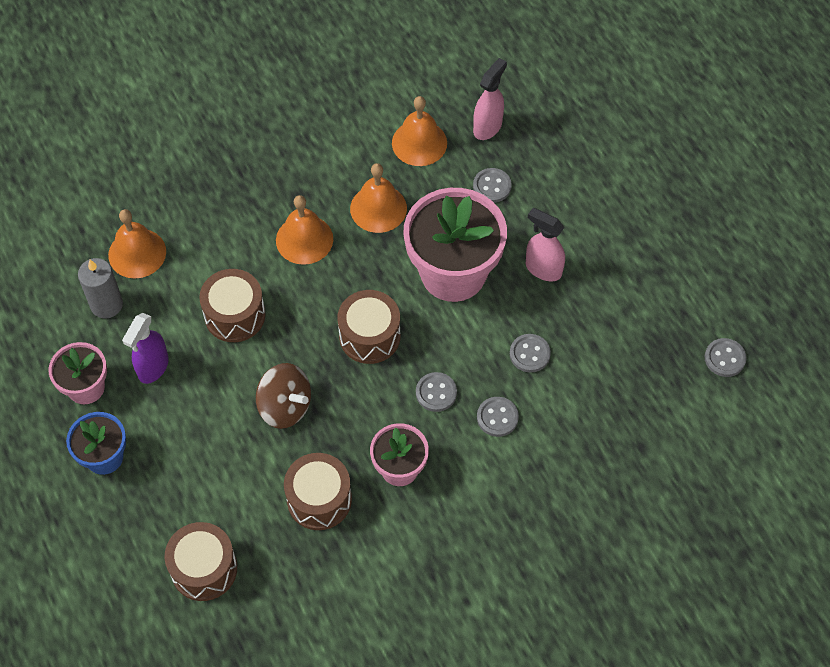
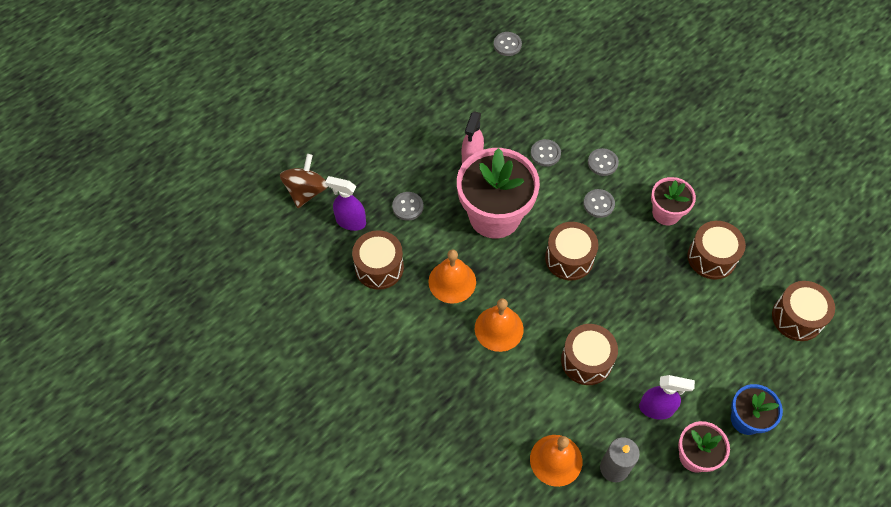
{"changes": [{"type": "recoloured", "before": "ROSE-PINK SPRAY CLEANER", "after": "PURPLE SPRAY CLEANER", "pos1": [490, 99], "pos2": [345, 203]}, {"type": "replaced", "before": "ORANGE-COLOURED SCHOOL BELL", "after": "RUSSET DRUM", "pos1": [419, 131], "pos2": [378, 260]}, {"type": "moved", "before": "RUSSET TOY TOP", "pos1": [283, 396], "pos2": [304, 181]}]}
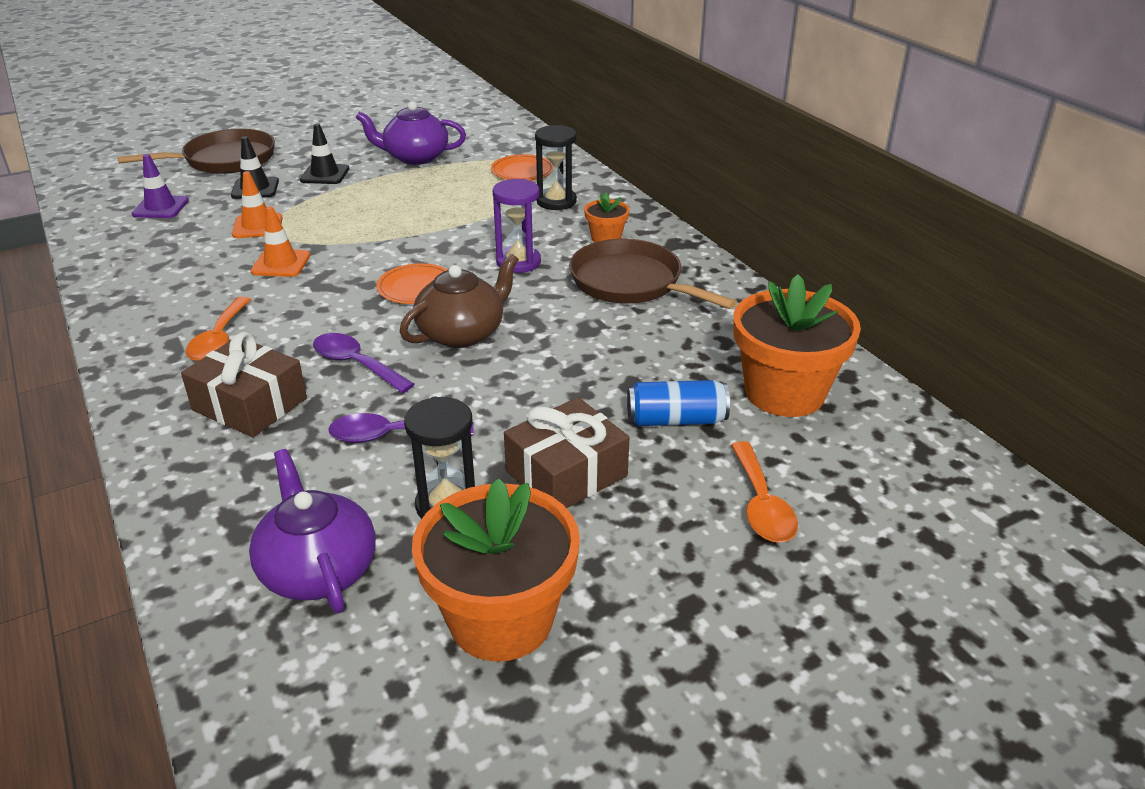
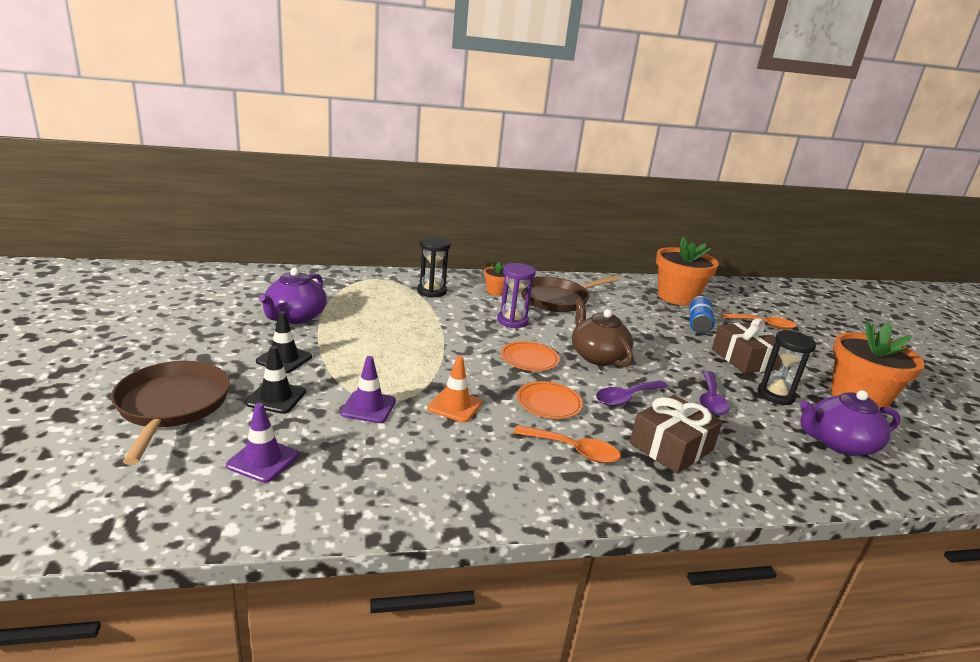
{"changes": [{"type": "moved", "before": "ORANGE-COLOURED DINNER PLATE", "pos1": [522, 167], "pos2": [550, 400]}, {"type": "recoloured", "before": "ORANGE-COLOURED SAFETY CONE", "after": "PURPLE SAFETY CONE", "pos1": [257, 204], "pos2": [368, 389]}]}
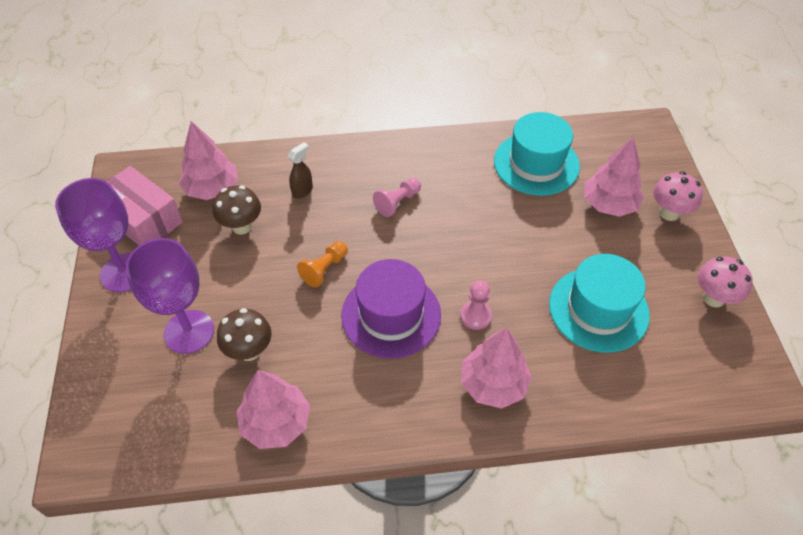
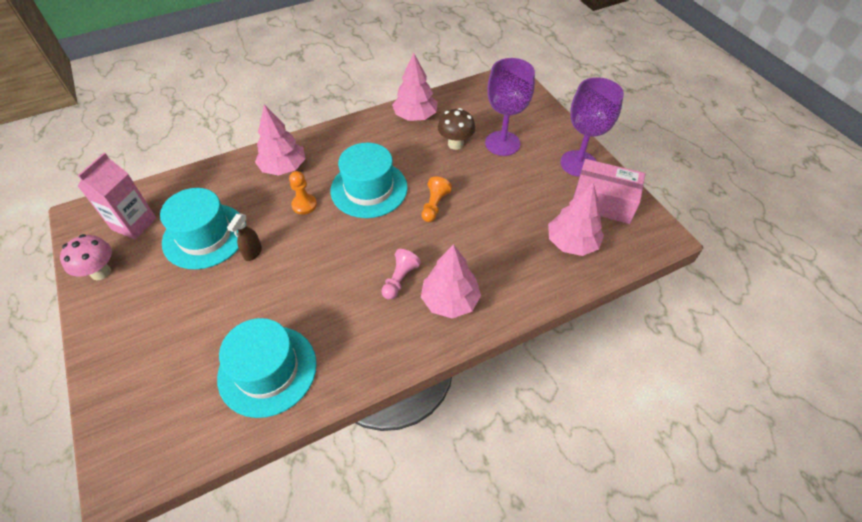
{"changes": [{"type": "moved", "before": "ROSE-PINK TOY TREE", "pos1": [614, 177], "pos2": [451, 281]}, {"type": "moved", "before": "RUSSET SPRAY CLEANER", "pos1": [300, 170], "pos2": [244, 237]}, {"type": "removed", "before": "ROSE-PINK MUSHROOM", "pos1": [678, 196]}, {"type": "removed", "before": "RUSSET MUSHROOM", "pos1": [237, 210]}, {"type": "recoloured", "before": "PURPLE TOP HAT", "after": "TURQUOISE TOP HAT", "pos1": [391, 309], "pos2": [369, 180]}, {"type": "recoloured", "before": "ROSE-PINK CHESS PAWN", "after": "ORANGE-COLOURED CHESS PAWN", "pos1": [476, 305], "pos2": [303, 193]}, {"type": "added", "after": "ROSE-PINK CARTON", "pos2": [117, 196]}]}
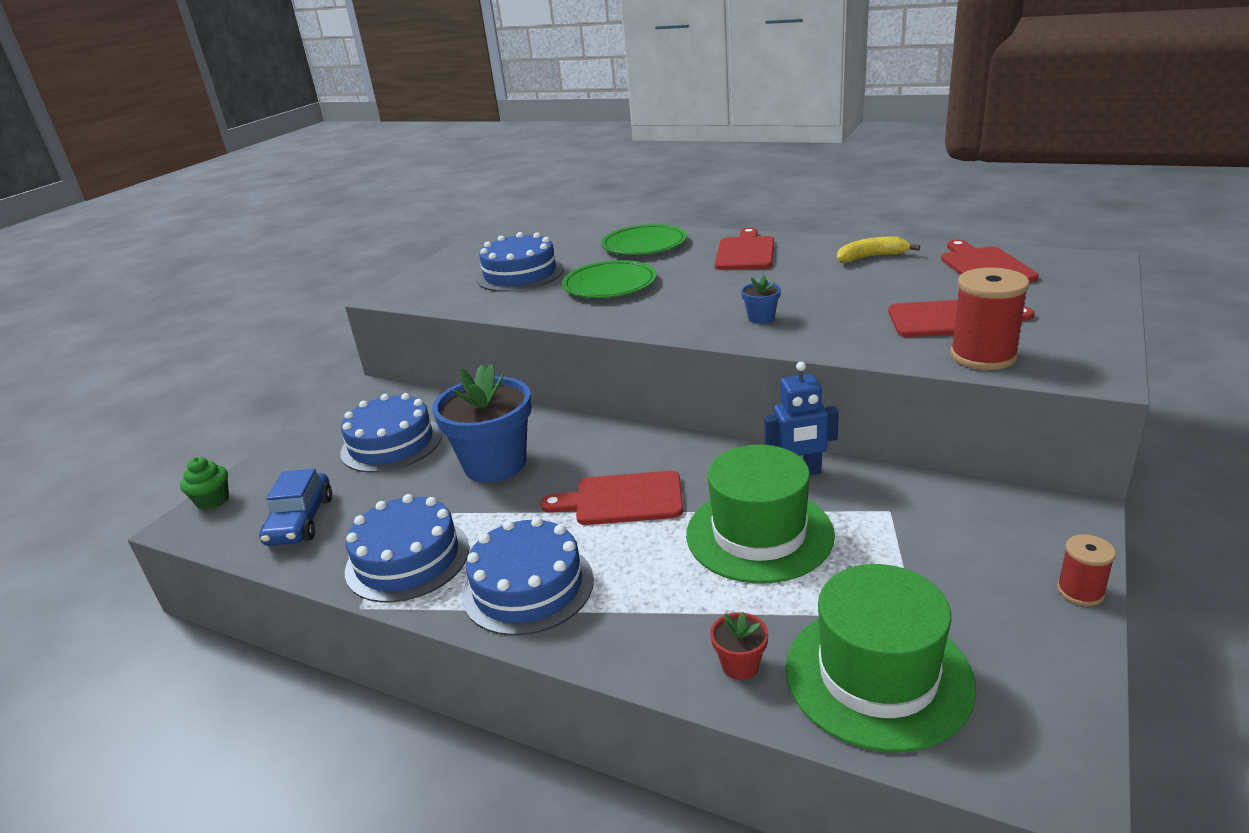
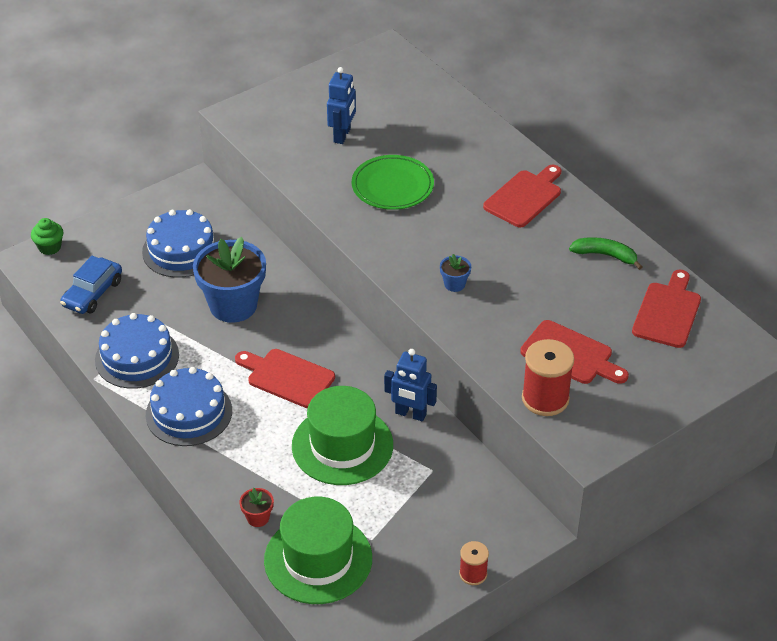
{"changes": [{"type": "removed", "before": "GREEN DINNER PLATE", "pos1": [644, 239]}, {"type": "replaced", "before": "ROYAL BLUE GATEAU", "after": "ROYAL BLUE ROBOT FIGURE", "pos1": [520, 262], "pos2": [341, 105]}, {"type": "recoloured", "before": "BRIGHT YELLOW TOY BANANA", "after": "GREEN TOY BANANA", "pos1": [878, 250], "pos2": [605, 253]}]}
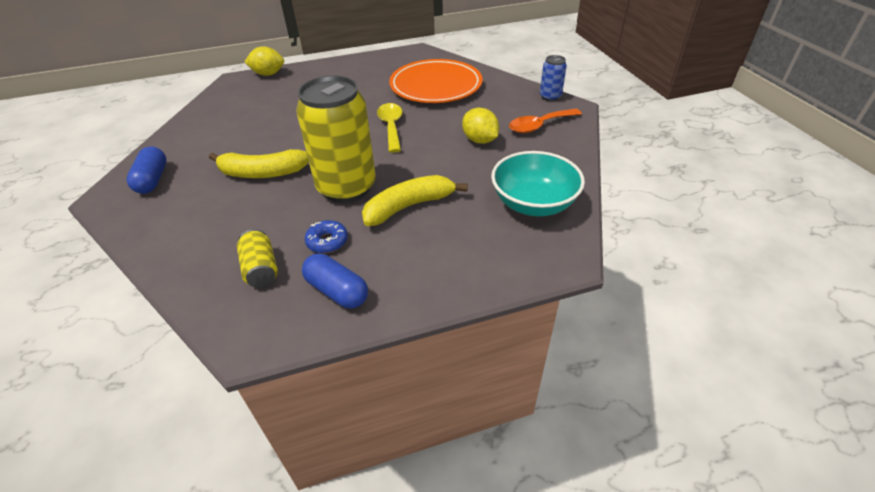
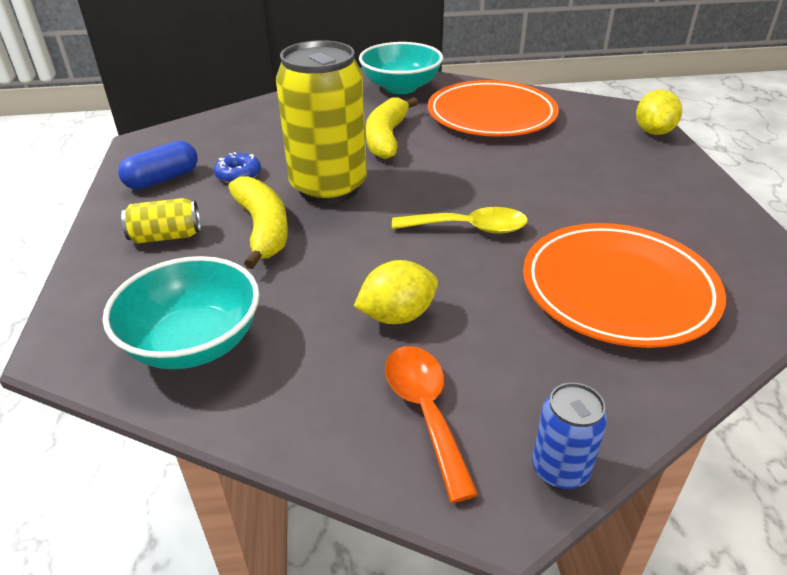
{"changes": [{"type": "replaced", "before": "ROYAL BLUE PILL", "after": "TURQUOISE BOWL", "pos1": [147, 170], "pos2": [401, 68]}, {"type": "moved", "before": "BRIGHT YELLOW TIN", "pos1": [257, 258], "pos2": [161, 221]}, {"type": "added", "after": "ORANGE-COLOURED DINNER PLATE", "pos2": [493, 108]}]}
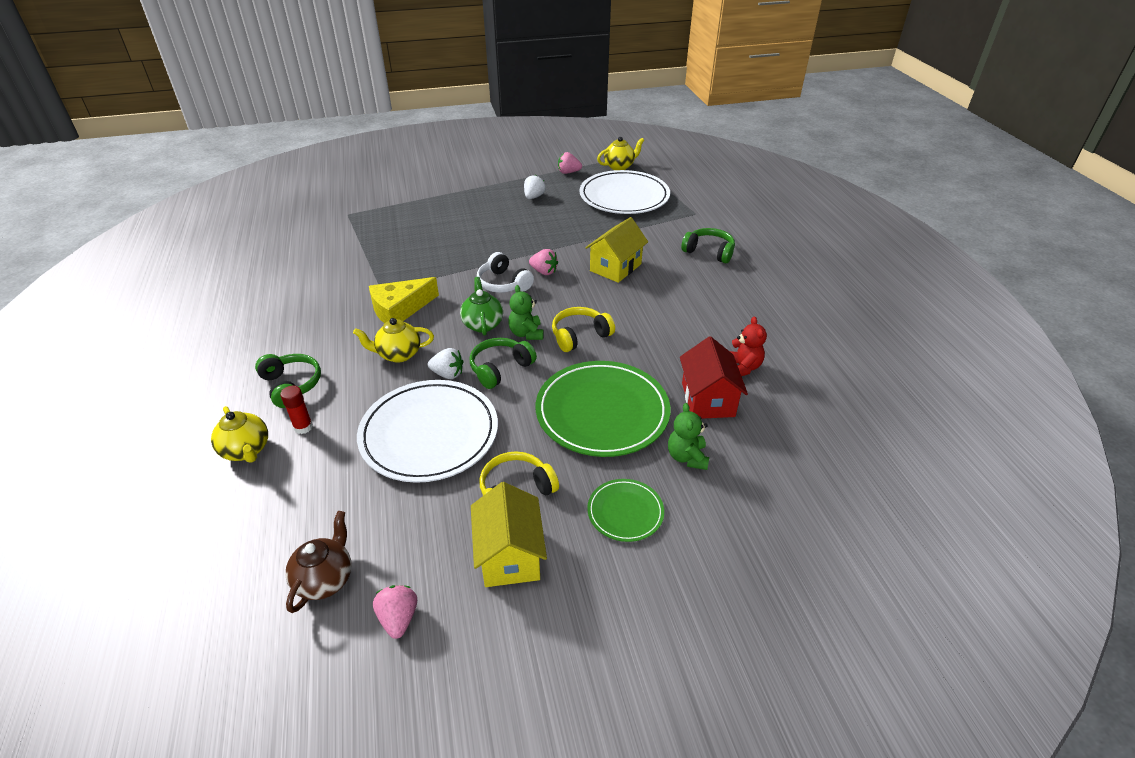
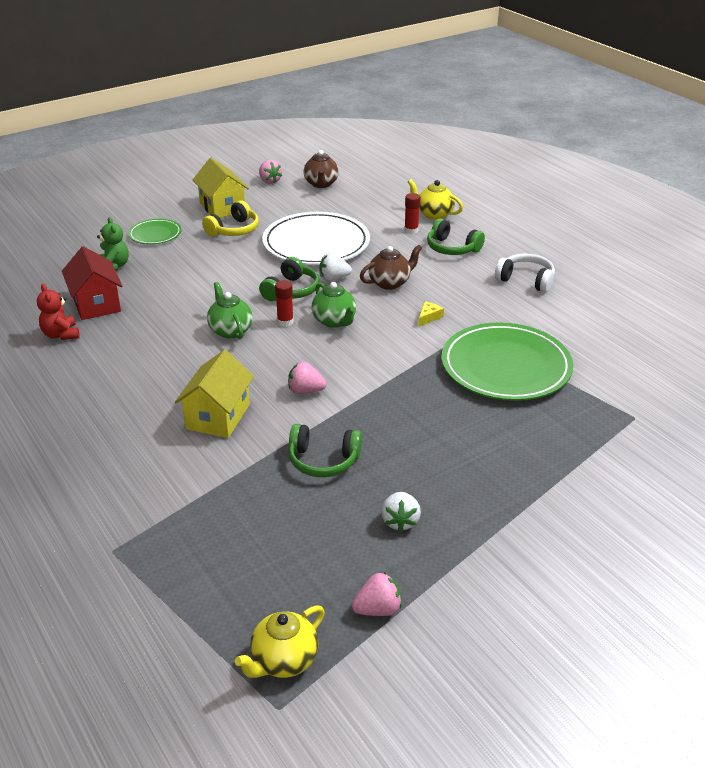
{"changes": [{"type": "removed", "before": "PURE WHITE DINNER PLATE", "pos1": [625, 192]}, {"type": "moved", "before": "GREEN HEADPHONES", "pos1": [708, 246], "pos2": [325, 450]}, {"type": "moved", "before": "PURE WHITE HEADPHONES", "pos1": [505, 272], "pos2": [525, 272]}, {"type": "resized", "before": "BRIGHT YELLOW CHEESE", "pos1": [404, 300], "pos2": [431, 314], "scale": 0.44}, {"type": "replaced", "before": "GREEN TEDDY BEAR", "after": "SCARLET GLUE STICK", "pos1": [526, 312], "pos2": [284, 303]}, {"type": "replaced", "before": "BRIGHT YELLOW HEADPHONES", "after": "GREEN CHINA TEAPOT", "pos1": [583, 329], "pos2": [230, 310]}, {"type": "recoloured", "before": "BRIGHT YELLOW CHINA TEAPOT", "after": "RUSSET CHINA TEAPOT", "pos1": [393, 340], "pos2": [391, 267]}, {"type": "moved", "before": "GREEN DINNER PLATE", "pos1": [603, 409], "pos2": [507, 361]}]}
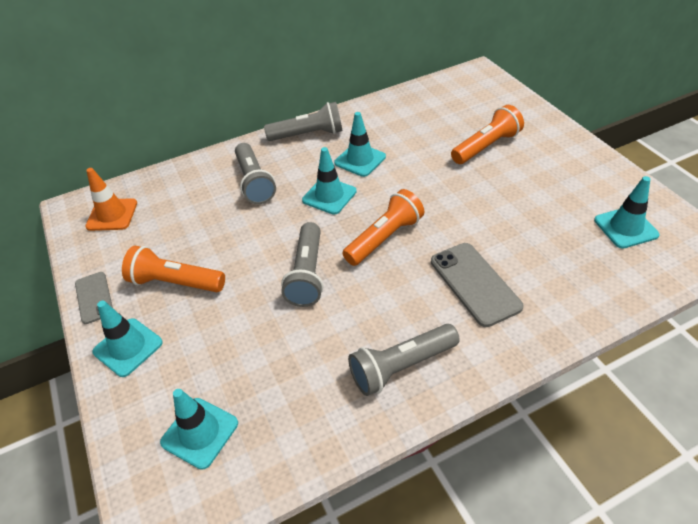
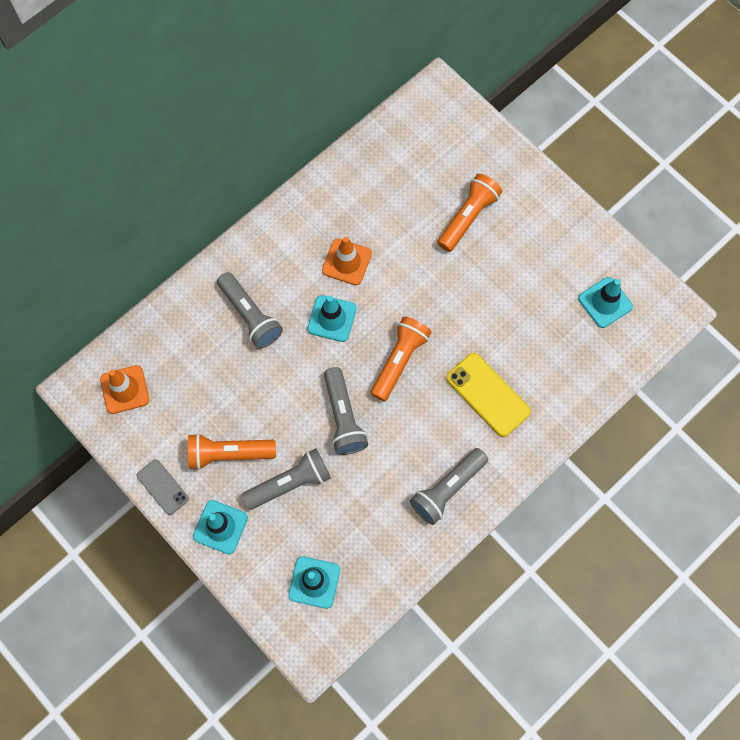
{"changes": [{"type": "moved", "before": "ASH-GREY FLASHLIGHT", "pos1": [303, 121], "pos2": [286, 479]}, {"type": "recoloured", "before": "TURQUOISE SAFETY CONE", "after": "ORANGE-COLOURED SAFETY CONE", "pos1": [360, 144], "pos2": [347, 261]}, {"type": "recoloured", "before": "ASH-GREY MOBILE PHONE", "after": "BRIGHT YELLOW MOBILE PHONE", "pos1": [477, 285], "pos2": [488, 395]}]}
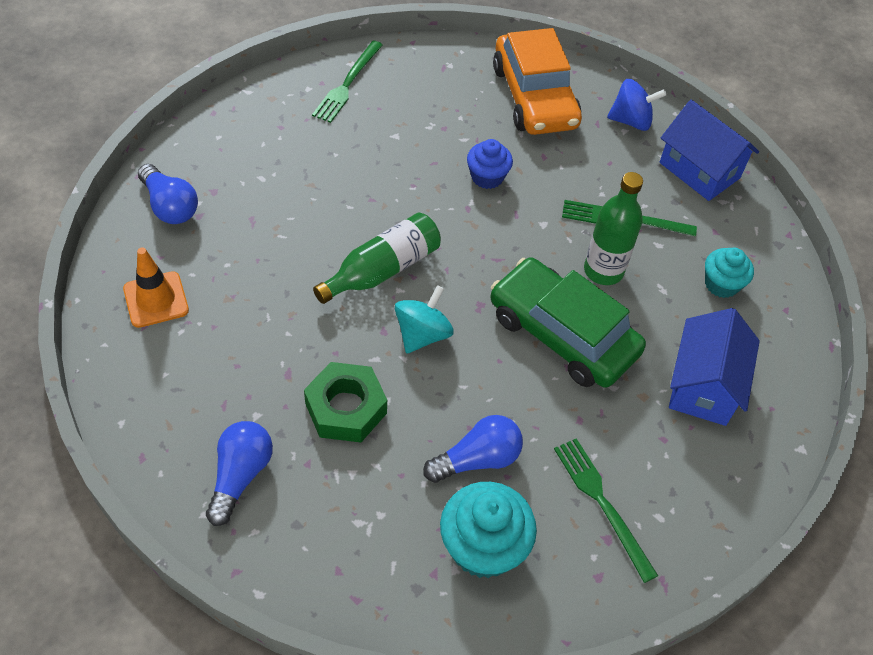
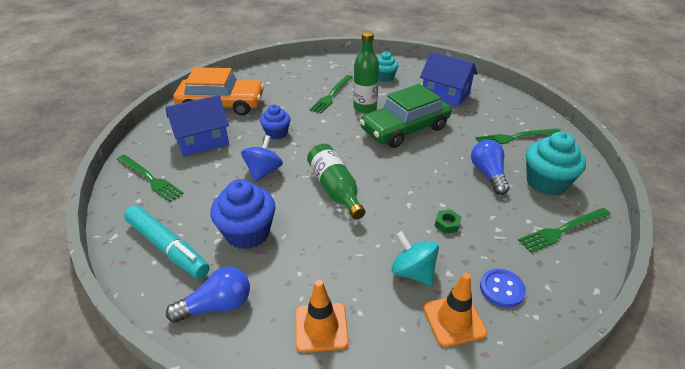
{"changes": [{"type": "moved", "before": "ROYAL BLUE TOY TOP", "pos1": [636, 105], "pos2": [262, 158]}, {"type": "moved", "before": "ROYAL BLUE COTTAGE", "pos1": [709, 150], "pos2": [197, 125]}, {"type": "moved", "before": "TURQUOISE TOY TOP", "pos1": [424, 319], "pos2": [415, 258]}, {"type": "resized", "before": "GREEN NUT", "pos1": [345, 402], "pos2": [448, 222], "scale": 0.46}, {"type": "replaced", "before": "ROYAL BLUE BULB", "after": "ROYAL BLUE BUTTON", "pos1": [239, 473], "pos2": [503, 288]}, {"type": "added", "after": "ROYAL BLUE MUFFIN", "pos2": [243, 214]}, {"type": "added", "after": "TURQUOISE MARKER", "pos2": [166, 242]}, {"type": "added", "after": "GREEN FORK", "pos2": [564, 230]}, {"type": "added", "after": "ORANGE-COLOURED SAFETY CONE", "pos2": [455, 310]}]}
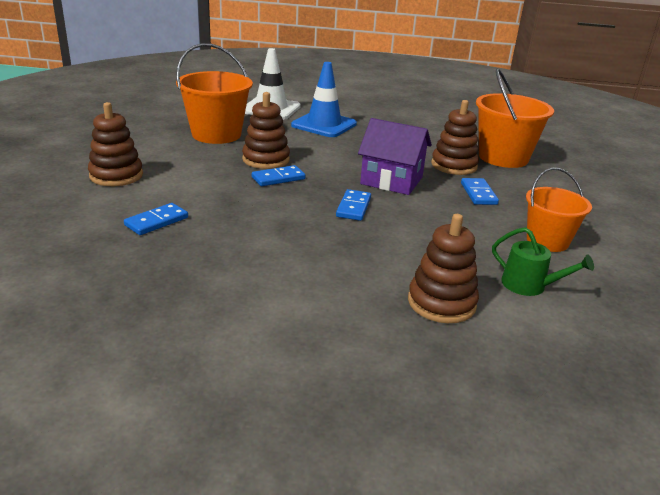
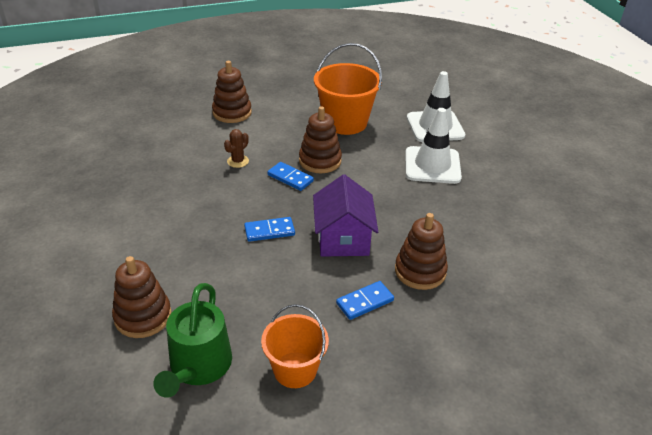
{"changes": [{"type": "recoloured", "before": "ROYAL BLUE SAFETY CONE", "after": "PURE WHITE SAFETY CONE", "pos1": [324, 99], "pos2": [433, 146]}, {"type": "removed", "before": "ORANGE-COLOURED BUCKET", "pos1": [515, 118]}, {"type": "removed", "before": "ROYAL BLUE DOMINO PIECE", "pos1": [156, 219]}, {"type": "resized", "before": "GREEN WATERING CAN", "pos1": [543, 261], "pos2": [192, 340], "scale": 1.58}, {"type": "added", "after": "RUSSET CACTUS", "pos2": [236, 148]}]}
